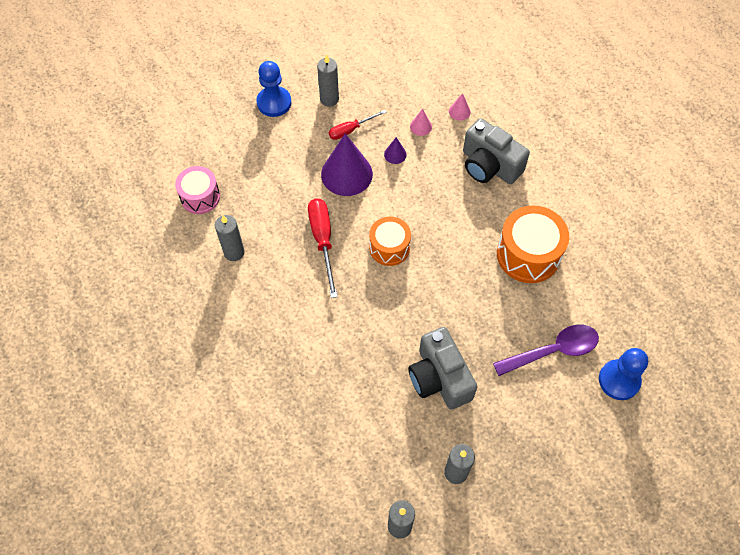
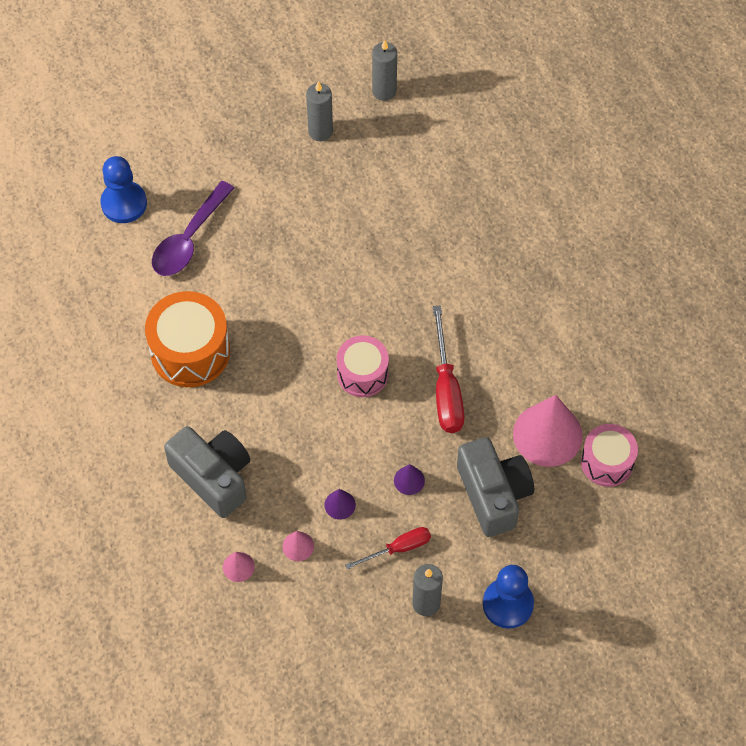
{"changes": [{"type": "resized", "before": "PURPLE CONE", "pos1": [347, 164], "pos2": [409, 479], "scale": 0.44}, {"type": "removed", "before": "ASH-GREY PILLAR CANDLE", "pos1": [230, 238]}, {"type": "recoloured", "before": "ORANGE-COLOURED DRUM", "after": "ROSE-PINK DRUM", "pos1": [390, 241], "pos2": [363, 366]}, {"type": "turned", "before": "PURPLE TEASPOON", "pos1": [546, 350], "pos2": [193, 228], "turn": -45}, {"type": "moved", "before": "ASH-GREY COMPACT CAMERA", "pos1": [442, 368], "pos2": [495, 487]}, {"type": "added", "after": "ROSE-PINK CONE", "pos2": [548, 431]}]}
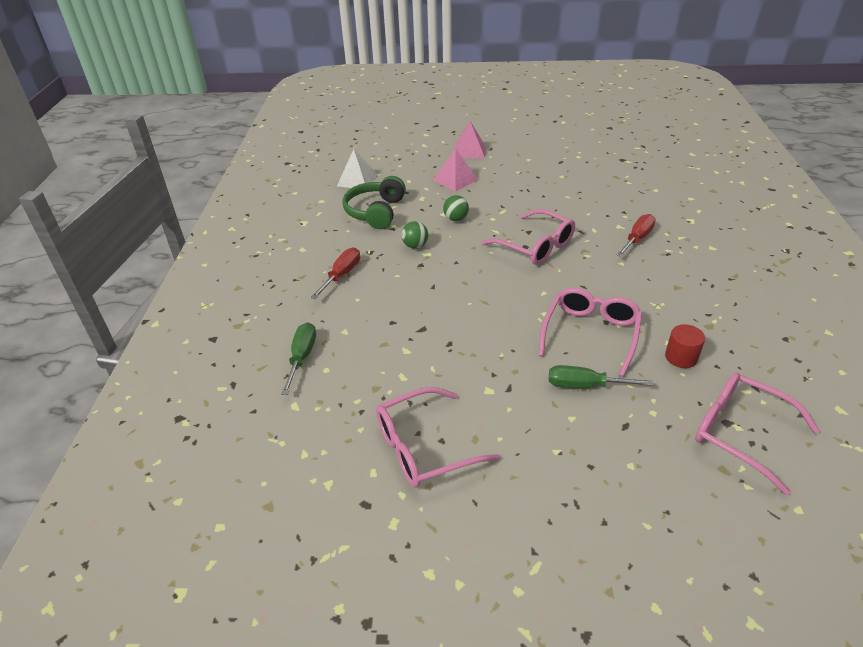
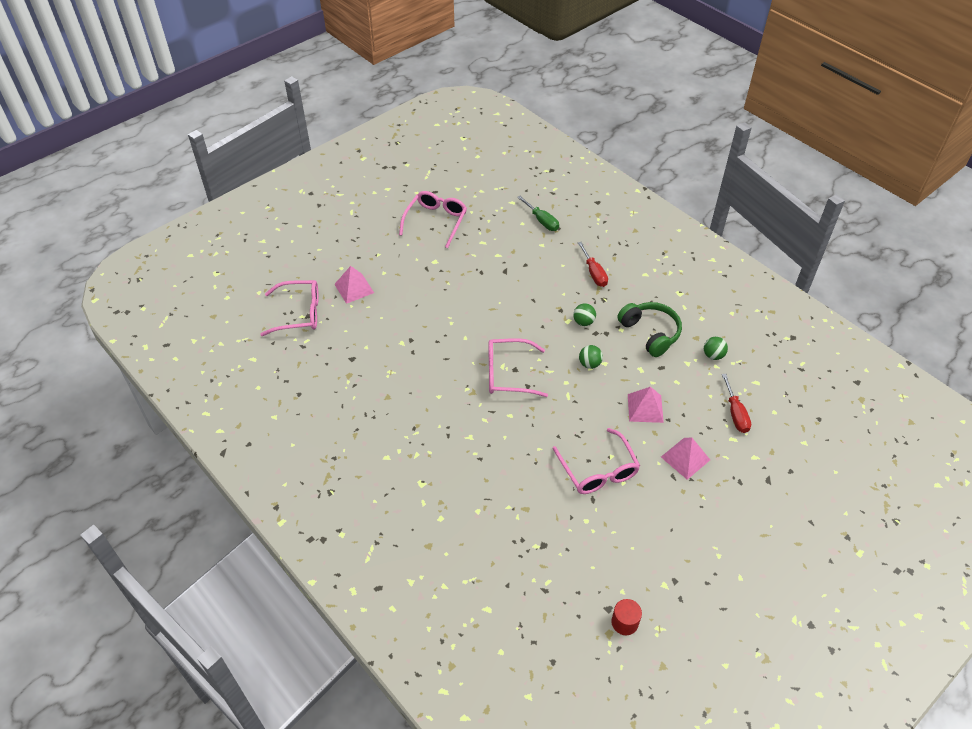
{"changes": [{"type": "replaced", "before": "PURE WHITE PYRAMID SHAPE", "after": "GREEN BALL", "pos1": [357, 168], "pos2": [716, 348]}, {"type": "moved", "before": "SCARLET FLAT SCREWDRIVER", "pos1": [636, 235], "pos2": [736, 403]}, {"type": "moved", "before": "ROSE-PINK EYEGLASSES", "pos1": [590, 332], "pos2": [596, 461]}, {"type": "moved", "before": "SCARLET SOLID CYLINDER", "pos1": [685, 346], "pos2": [626, 617]}, {"type": "removed", "before": "GREEN FLAT SCREWDRIVER", "pos1": [601, 376]}, {"type": "added", "after": "ROSE-PINK PYRAMID SHAPE", "pos2": [354, 285]}]}
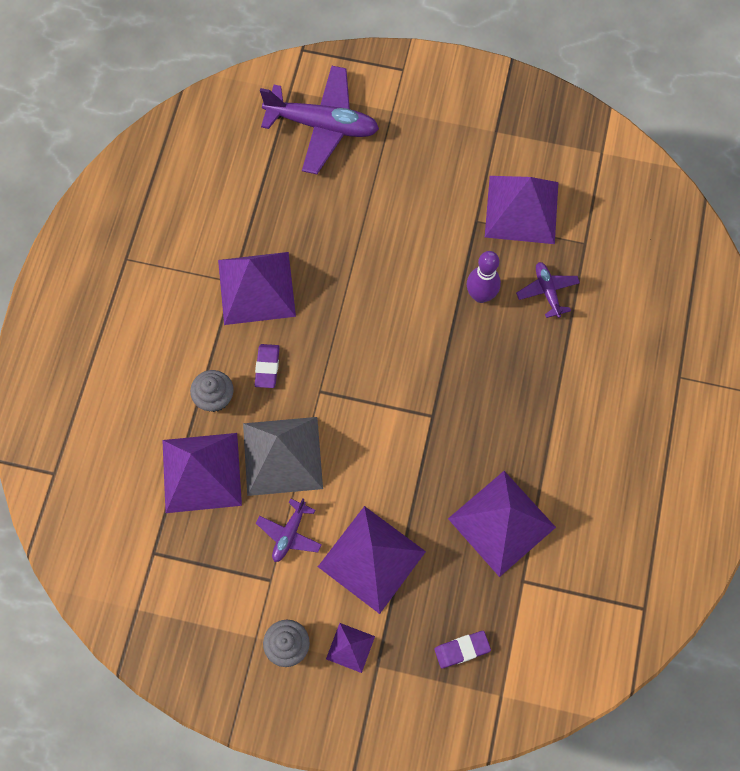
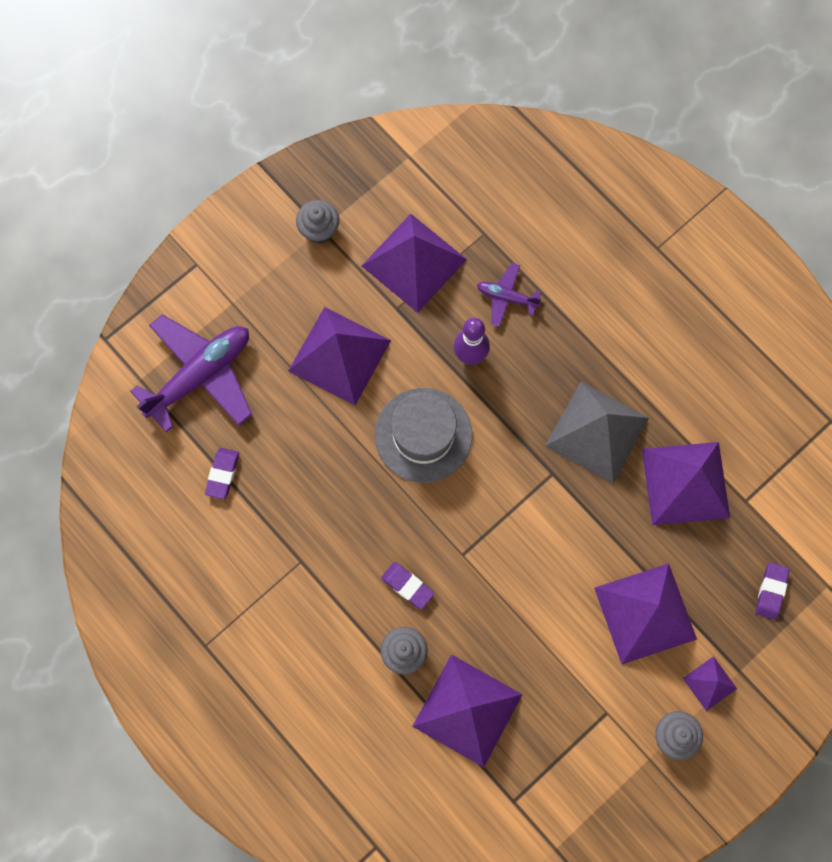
{"changes": [{"type": "moved", "before": "PURPLE PYRAMID SHAPE", "pos1": [257, 288], "pos2": [339, 356]}, {"type": "moved", "before": "ASH-GREY PYRAMID SHAPE", "pos1": [283, 456], "pos2": [597, 433]}, {"type": "removed", "before": "PURPLE AEROPLANE", "pos1": [289, 530]}, {"type": "added", "after": "ASH-GREY MUFFIN", "pos2": [317, 221]}, {"type": "added", "after": "ASH-GREY TOP HAT", "pos2": [423, 435]}, {"type": "added", "after": "PURPLE ERASER", "pos2": [222, 473]}]}
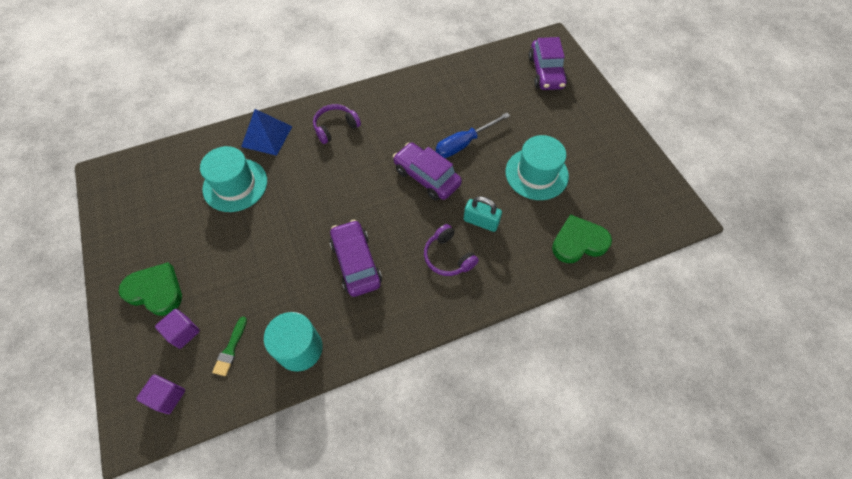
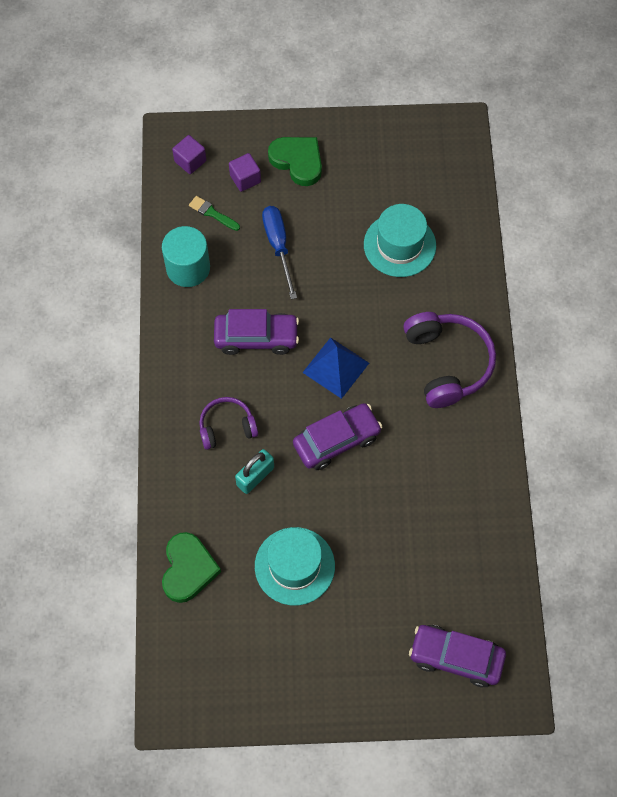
{"changes": [{"type": "resized", "before": "PURPLE HEADPHONES", "pos1": [337, 124], "pos2": [450, 360], "scale": 1.7}, {"type": "moved", "before": "ROYAL BLUE PYRAMID SHAPE", "pos1": [266, 132], "pos2": [335, 368]}, {"type": "moved", "before": "ROYAL BLUE FLAT SCREWDRIVER", "pos1": [473, 135], "pos2": [279, 252]}, {"type": "turned", "before": "GREEN HEART", "pos1": [150, 289], "pos2": [295, 161], "turn": -90}]}
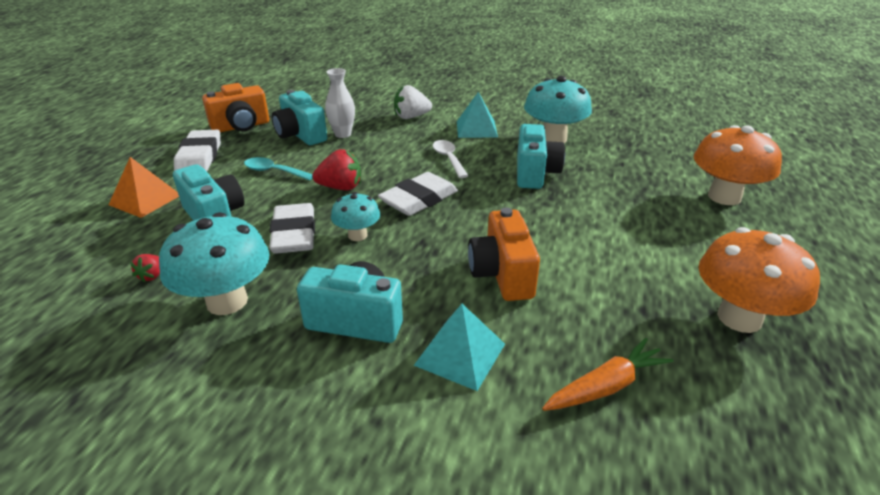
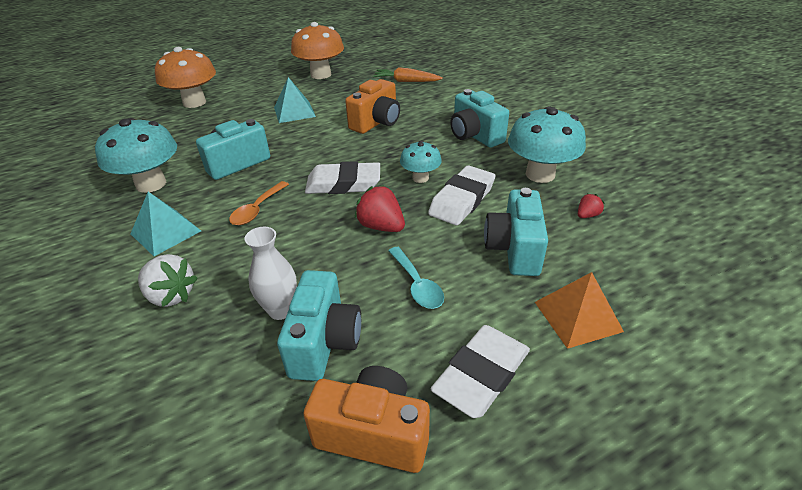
{"changes": [{"type": "recoloured", "before": "PURE WHITE TEASPOON", "after": "ORANGE-COLOURED TEASPOON", "pos1": [450, 159], "pos2": [259, 203]}, {"type": "moved", "before": "TURQUOISE PYRAMID SHAPE", "pos1": [459, 347], "pos2": [295, 100]}]}
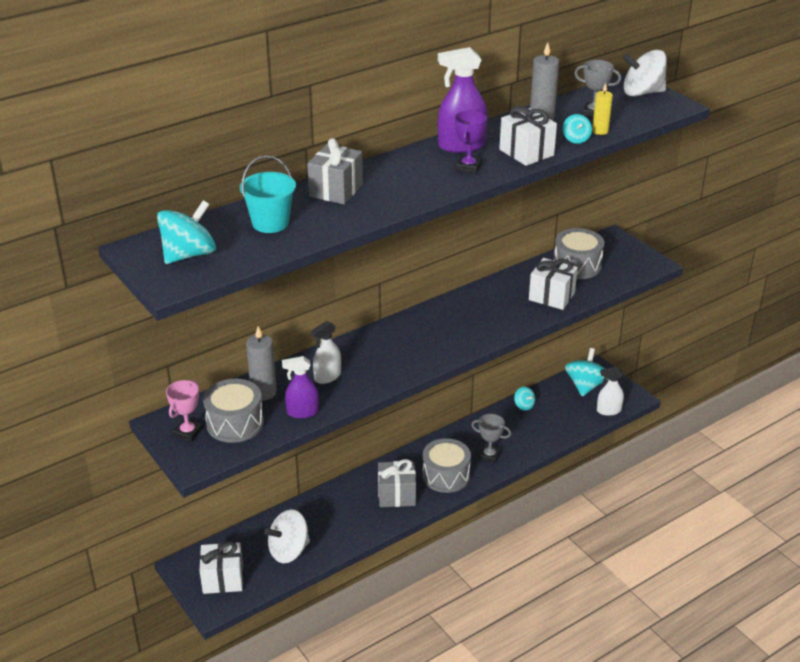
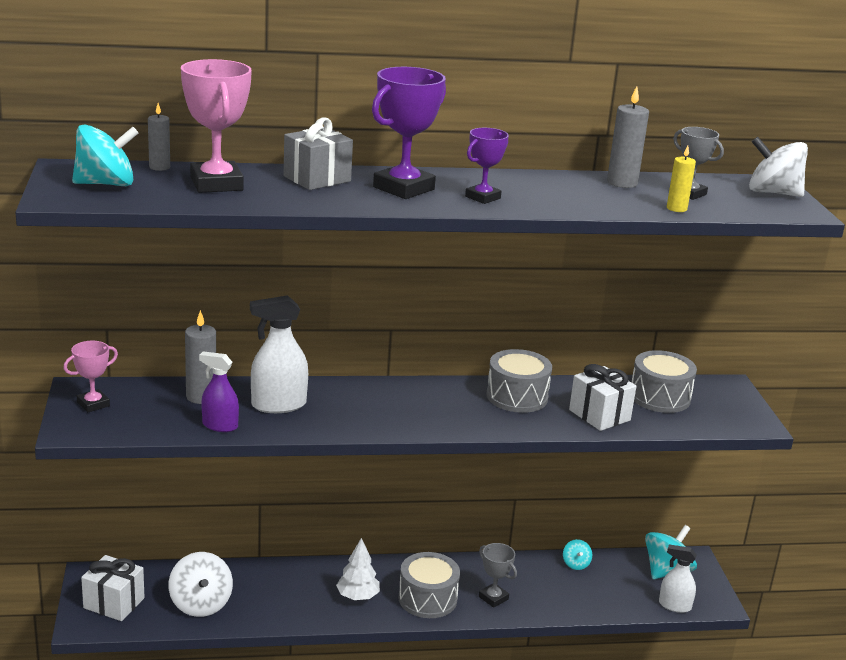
{"changes": [{"type": "removed", "before": "PURPLE SPRAY CLEANER", "pos1": [462, 100]}, {"type": "removed", "before": "PURE WHITE GIFT", "pos1": [528, 136]}, {"type": "removed", "before": "TURQUOISE TOY TOP", "pos1": [577, 129]}, {"type": "replaced", "before": "TURQUOISE BUCKET", "after": "ROSE-PINK AWARD CUP", "pos1": [268, 194], "pos2": [216, 126]}, {"type": "resized", "before": "PURE WHITE SPRAY CLEANER", "pos1": [326, 352], "pos2": [279, 354], "scale": 1.52}, {"type": "moved", "before": "ASH-GREY DRUM", "pos1": [233, 411], "pos2": [519, 381]}, {"type": "replaced", "before": "ASH-GREY GIFT", "after": "PURE WHITE TOY TREE", "pos1": [397, 483], "pos2": [358, 569]}, {"type": "turned", "before": "PURE WHITE TOY TOP", "pos1": [287, 536], "pos2": [200, 584], "turn": -105}, {"type": "added", "after": "PURPLE AWARD CUP", "pos2": [409, 133]}, {"type": "added", "after": "ASH-GREY PILLAR CANDLE", "pos2": [159, 137]}]}
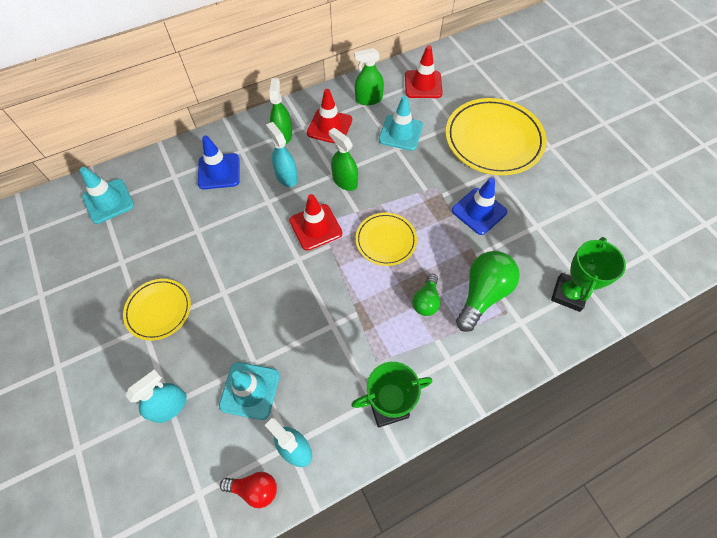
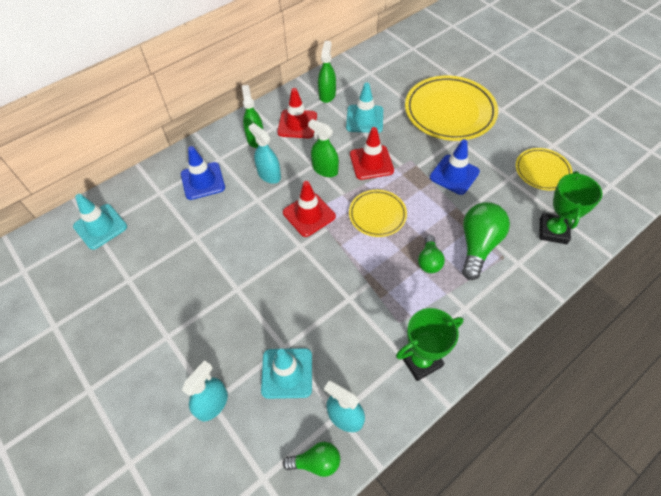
{"changes": [{"type": "moved", "before": "SCARLET SAFETY CONE", "pos1": [424, 71], "pos2": [372, 153]}, {"type": "turned", "before": "GREEN SPRAY CLEANER", "pos1": [369, 76], "pos2": [327, 72], "turn": 120}, {"type": "moved", "before": "BRIGHT YELLOW DINNER PLATE", "pos1": [157, 310], "pos2": [544, 169]}, {"type": "recoloured", "before": "SCARLET BULB", "after": "GREEN BULB", "pos1": [248, 490], "pos2": [311, 459]}]}
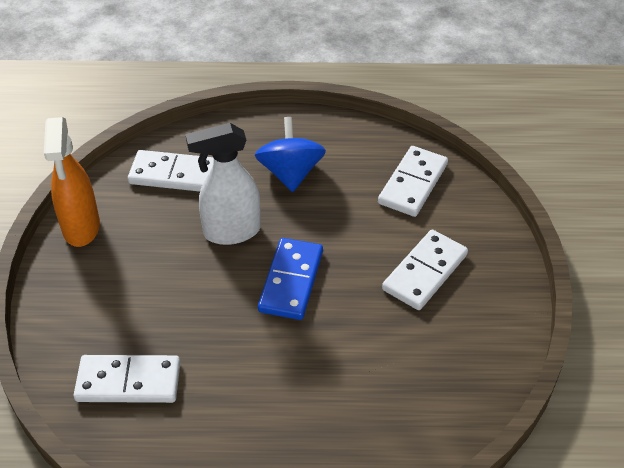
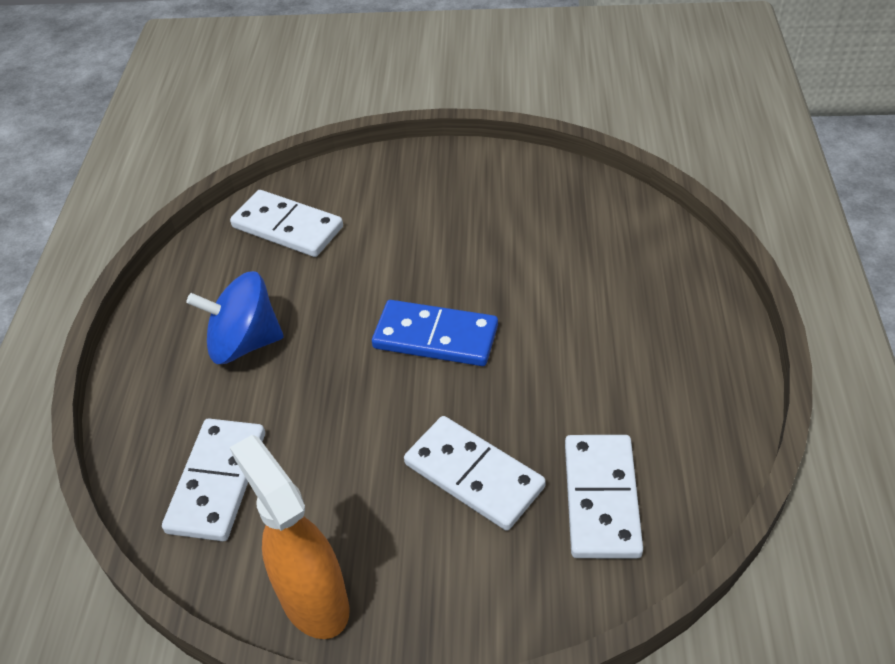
{"changes": [{"type": "turned", "before": "ORANGE-COLOURED SPRAY CLEANER", "pos1": [72, 182], "pos2": [290, 537], "turn": -120}, {"type": "removed", "before": "PURE WHITE SPRAY CLEANER", "pos1": [223, 184]}, {"type": "moved", "before": "PURE WHITE DOMINO PIECE", "pos1": [425, 270], "pos2": [475, 473]}]}
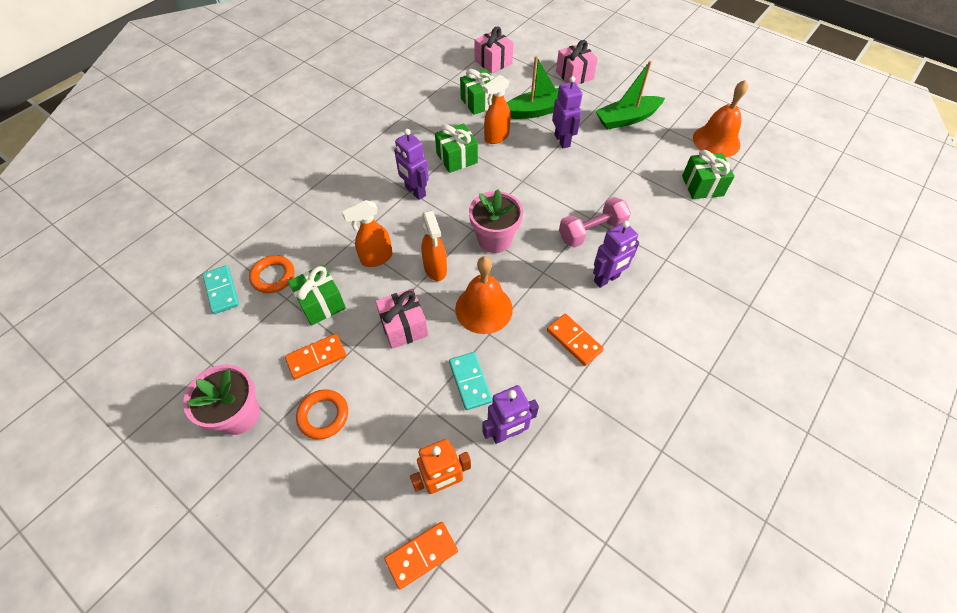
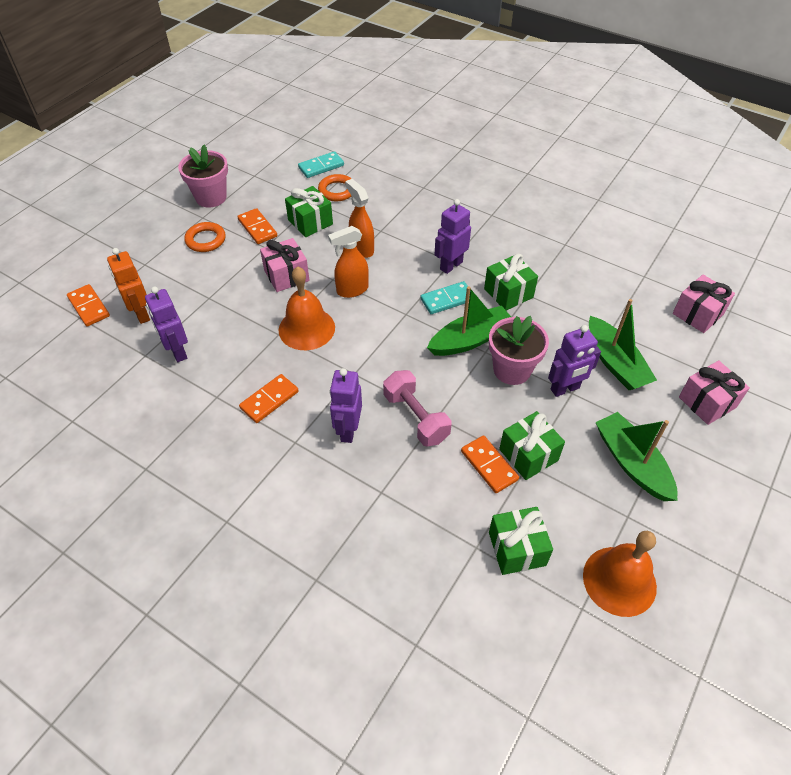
{"changes": [{"type": "moved", "before": "GREEN GIFT", "pos1": [477, 92], "pos2": [532, 445]}, {"type": "removed", "before": "ORANGE-COLOURED SPRAY CLEANER", "pos1": [497, 109]}, {"type": "moved", "before": "ROSE-PINK PLANT POT", "pos1": [496, 221], "pos2": [519, 350]}, {"type": "turned", "before": "PURPLE ROBOT FIGURE", "pos1": [616, 254], "pos2": [345, 405], "turn": 45}, {"type": "moved", "before": "TURQUOISE DOMINO PIECE", "pos1": [470, 381], "pos2": [444, 297]}, {"type": "added", "after": "GREEN TOY BOAT", "pos2": [469, 321]}, {"type": "added", "after": "ORANGE-COLOURED DOMINO PIECE", "pos2": [490, 464]}]}
